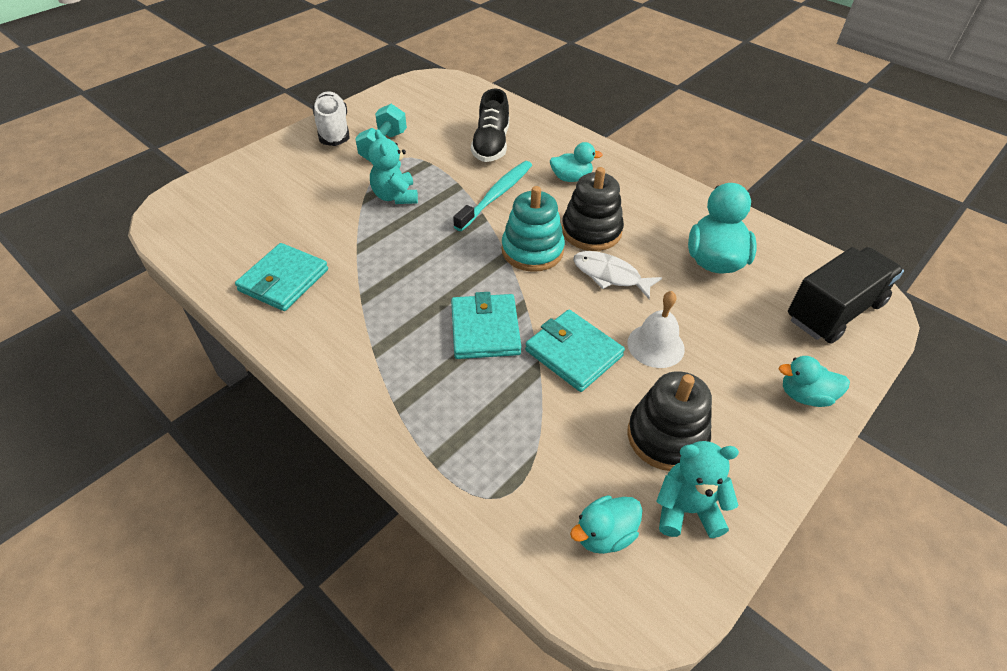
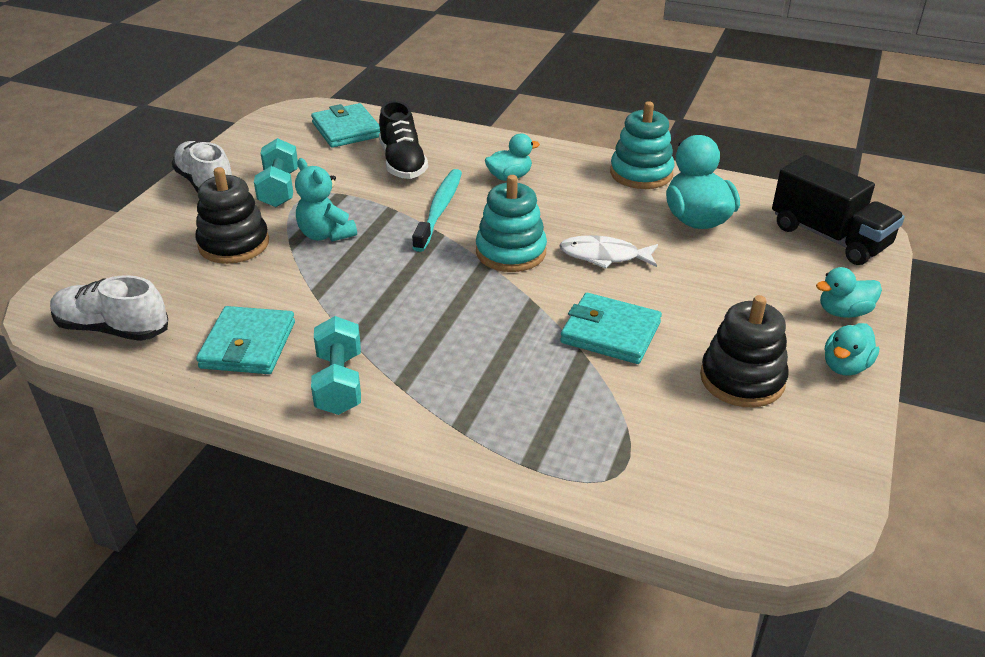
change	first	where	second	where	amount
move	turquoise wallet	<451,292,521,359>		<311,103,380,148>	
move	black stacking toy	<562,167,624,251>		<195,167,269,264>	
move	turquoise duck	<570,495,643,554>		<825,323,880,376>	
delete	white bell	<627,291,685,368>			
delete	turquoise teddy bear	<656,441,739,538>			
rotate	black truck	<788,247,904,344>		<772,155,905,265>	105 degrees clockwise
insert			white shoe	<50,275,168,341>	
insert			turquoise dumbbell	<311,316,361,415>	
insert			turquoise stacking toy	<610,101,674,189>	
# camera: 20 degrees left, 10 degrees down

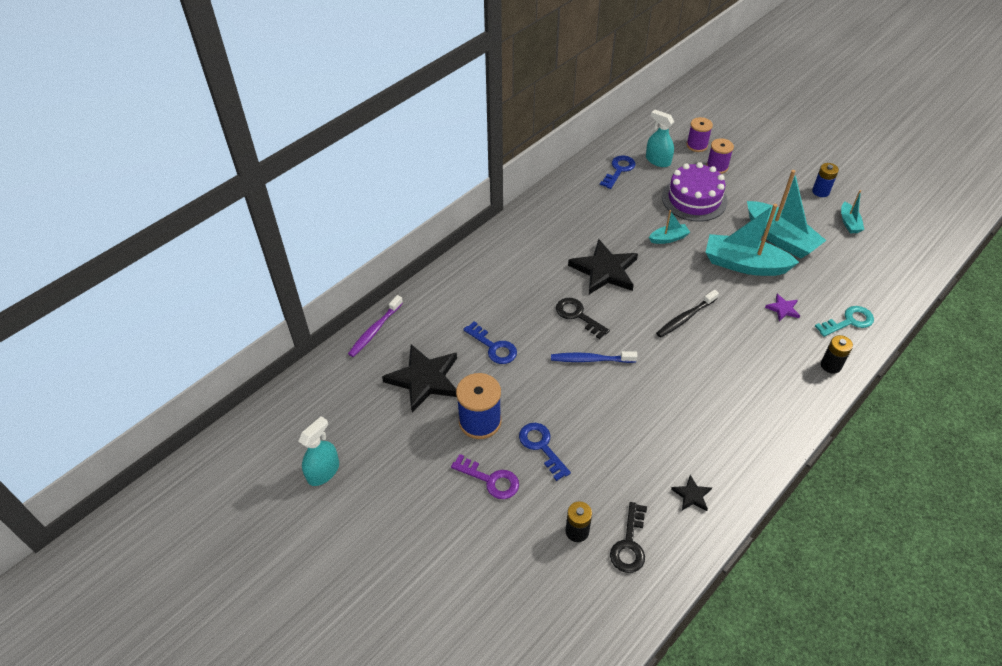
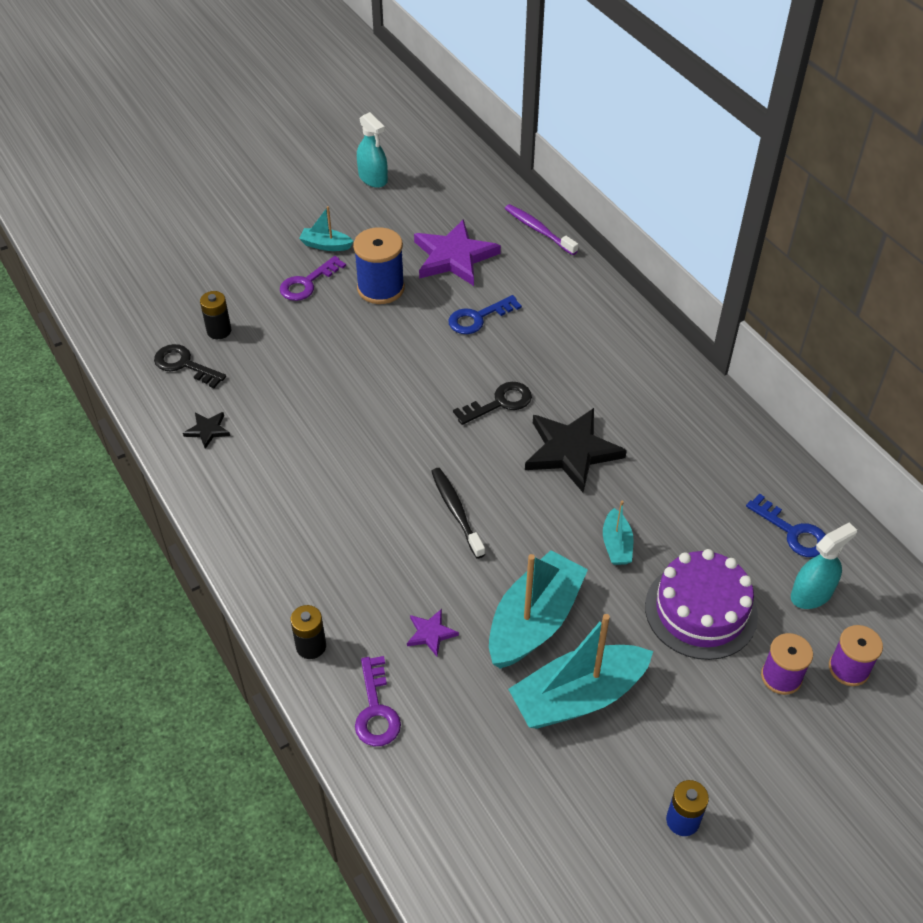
change	first	where	second	where	amount
recolor	black star	<382,344,457,413>	purple star	<414,219,501,286>	
delete	blue key	<519,423,571,481>			
delete	blue toothbrush	<551,351,638,363>			
recolor	turquoise key	<815,306,874,337>	purple key	<355,656,401,746>	
move	turquoise boat	<841,190,864,233>		<299,206,354,251>	
# camera: 105 degrees right, 0 degrees up

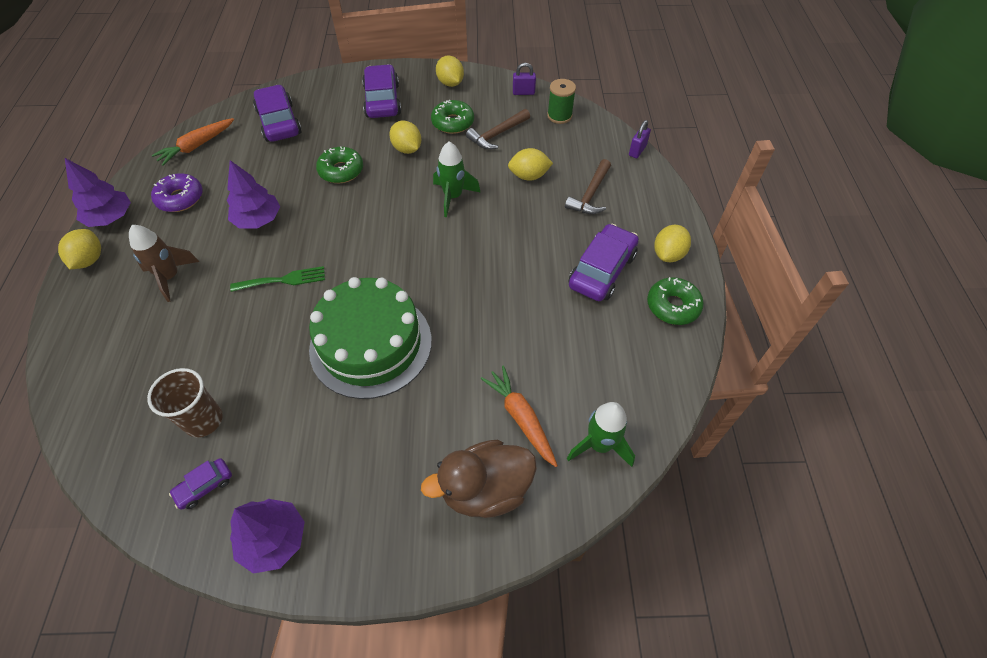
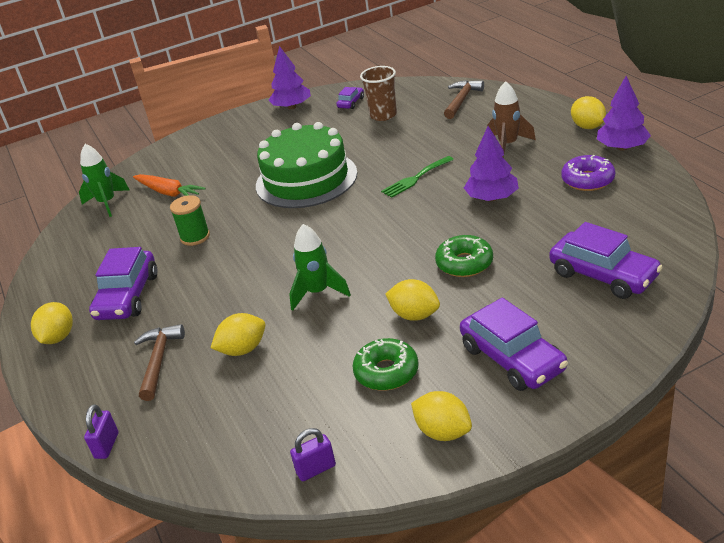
change	first	where	second	where	amount
delete	orange carrot	<152,118,234,166>			
delete	brown duck	<421,440,537,518>			
move	brown hammer	<466,109,530,150>		<444,80,484,119>	
move	green spool	<547,79,576,124>		<170,195,210,246>	
delete	green donut	<647,277,704,325>			
# camera: 160 degrees right, 20 degrees down

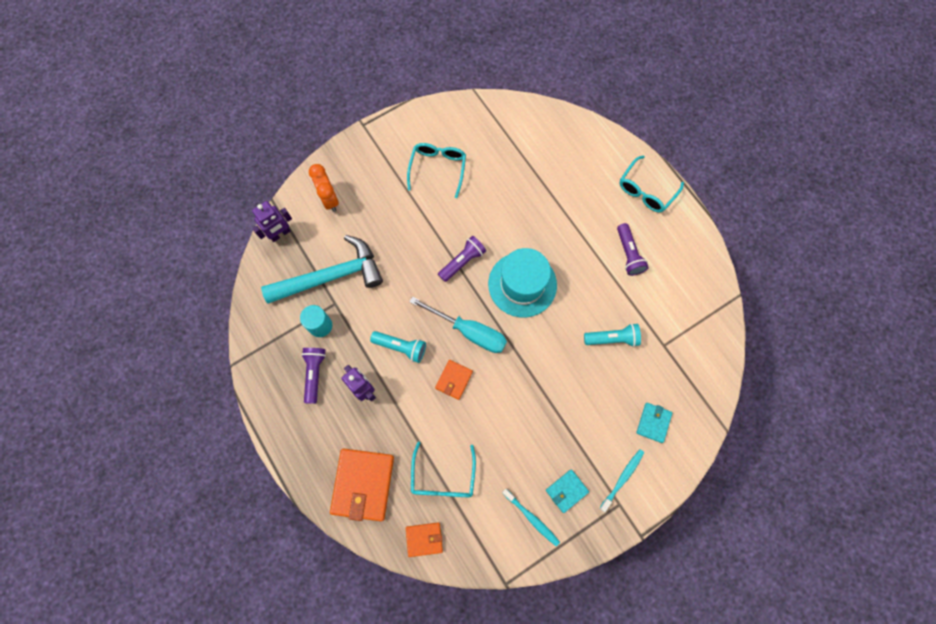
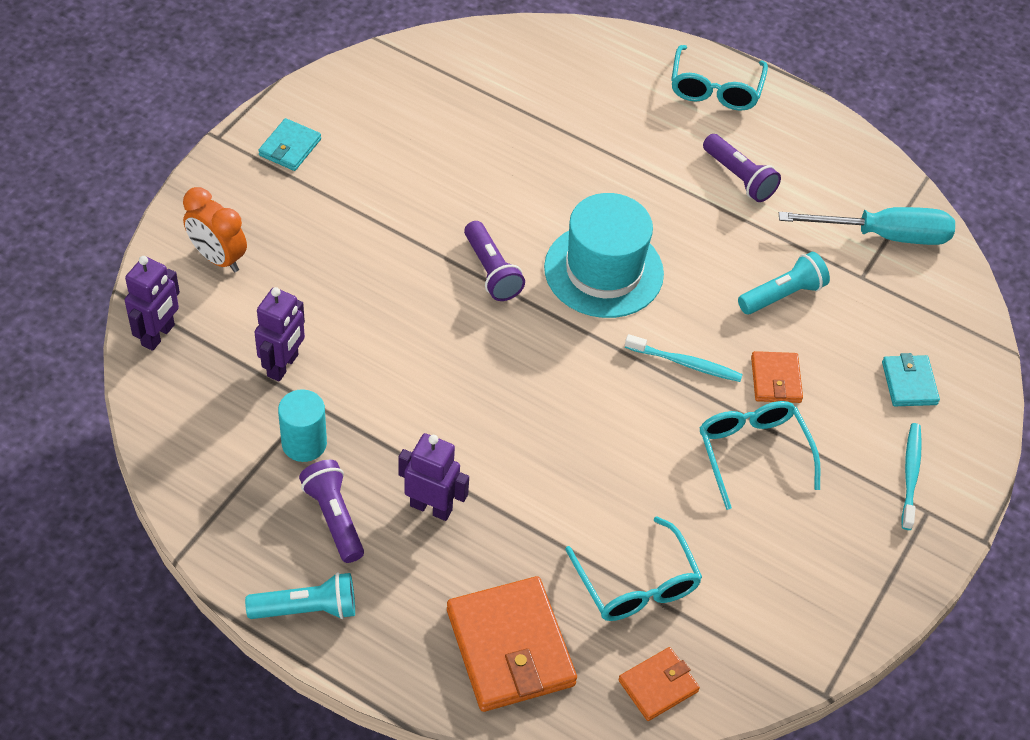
change	first	where	second	where	amount
replace	turquoise hammer	<261,235,383,304>	purple robot	<254,287,305,381>	
move	turquoise flashlight	<370,331,426,363>		<245,572,355,619>	
move	turquoise glasses	<407,143,466,198>		<699,401,821,510>	
move	turquoise screwdriver	<409,296,507,353>		<779,207,955,245>	
move	orange wallet	<435,360,473,400>		<751,351,803,403>	
rotate	purple flashlight	<438,236,486,282>		<464,221,525,301>	135 degrees clockwise
move	turquoise toothbrush	<502,489,560,547>		<625,334,743,382>	
move	turquoise wallet	<546,469,589,513>		<258,118,321,171>	
# camera: 30 degrees left, 20 degrees down

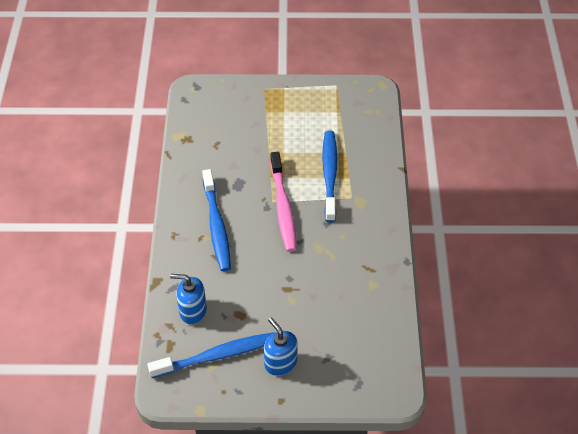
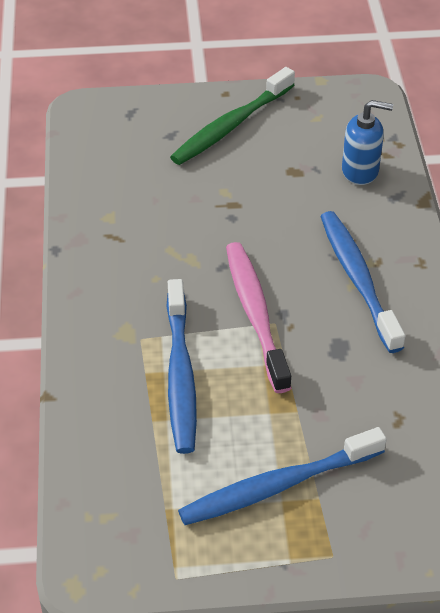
change	first	where	second	where	amount
move	blue toothbrush	<147,332,275,378>		<178,427,387,525>	
replace	blue soap dispenser	<264,317,298,376>	green toothbrush	<170,67,295,165>	
# camera: 175 degrees right, 5 degrees down

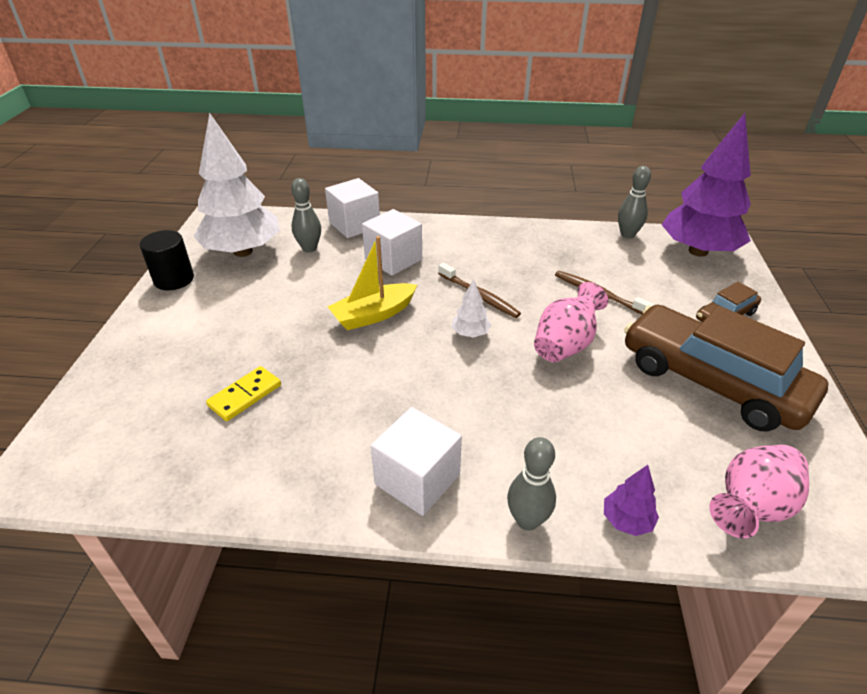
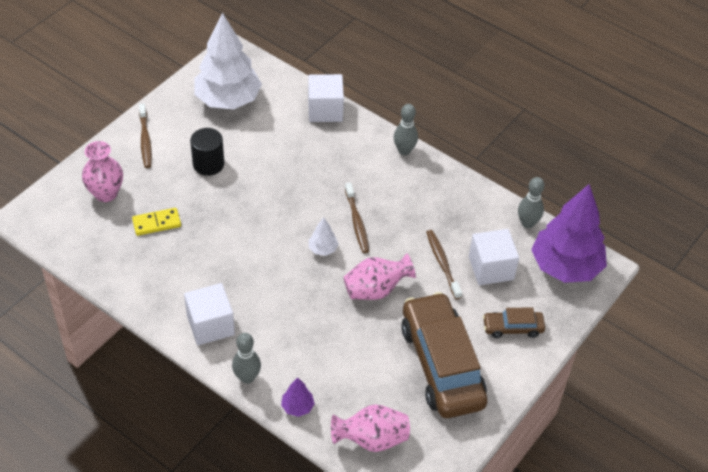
change	first	where	second	where	amount
move	black cylinder	<140,230,194,290>		<190,128,224,176>	
move	grey bowling pin	<291,178,321,252>		<394,104,418,155>	
delete	yellow boat	<327,236,417,330>			
move	white cube	<362,209,422,276>		<469,229,519,285>	
insert			pink vase	<82,141,123,202>	
insert			brown toothbrush	<139,104,152,168>	
# camera: 30 degrees right, 10 degrees up

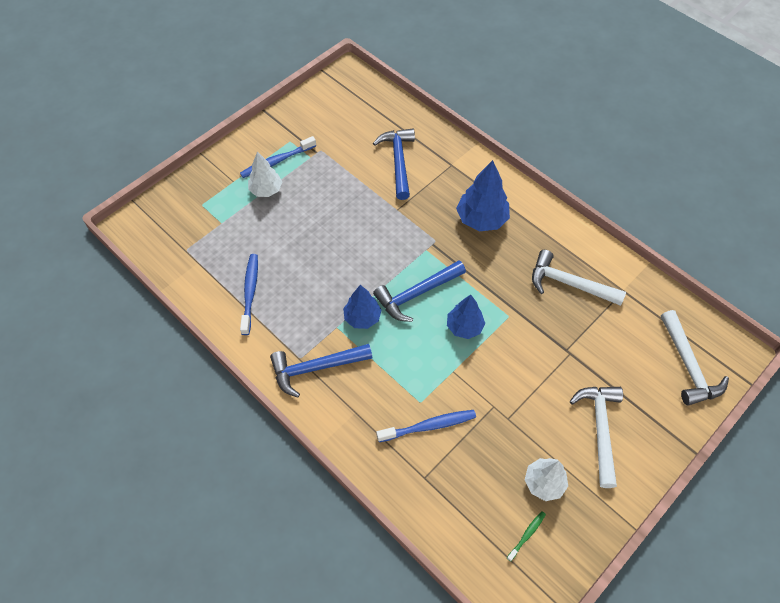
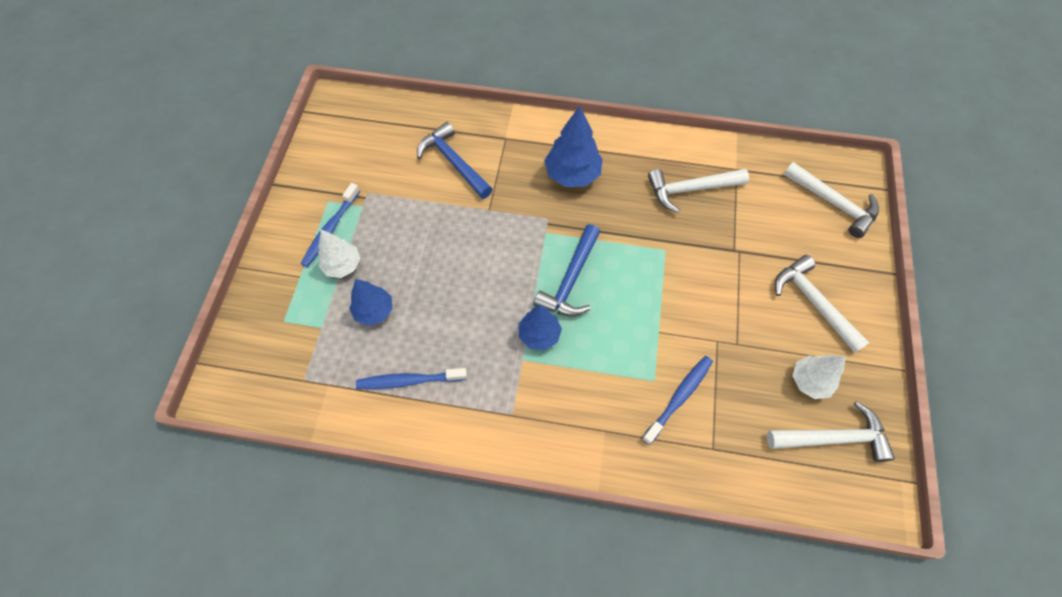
change	first	where	second	where	amount
rotate	blue toothbrush	<240,254,258,335>		<356,368,467,389>	60 degrees counterclockwise
delete	blue hammer	<270,344,373,398>			
move	blue tree	<447,295,485,339>		<349,279,392,326>	
replace	green toothbrush	<507,511,546,562>	white hammer	<767,401,895,462>	
# camera: 35 degrees left, 5 degrees up

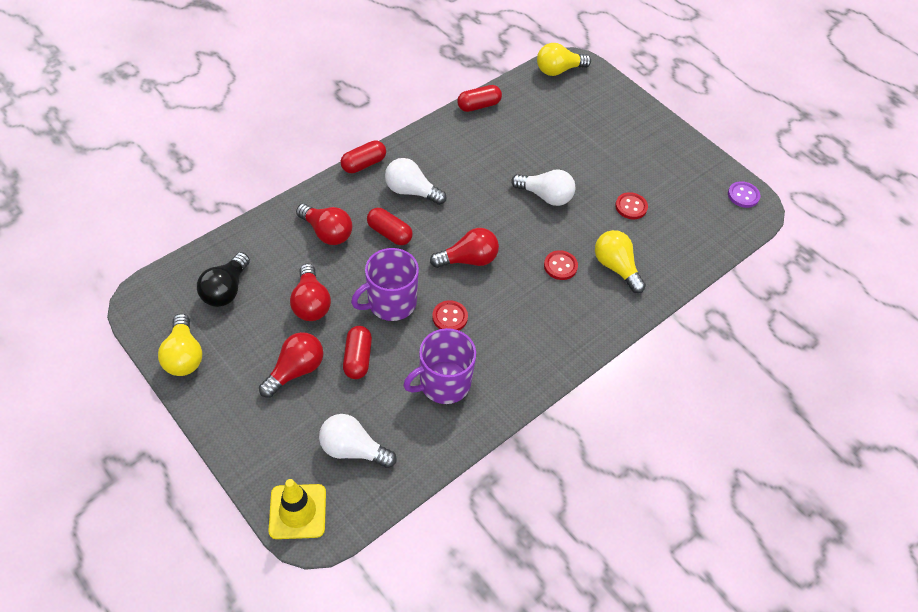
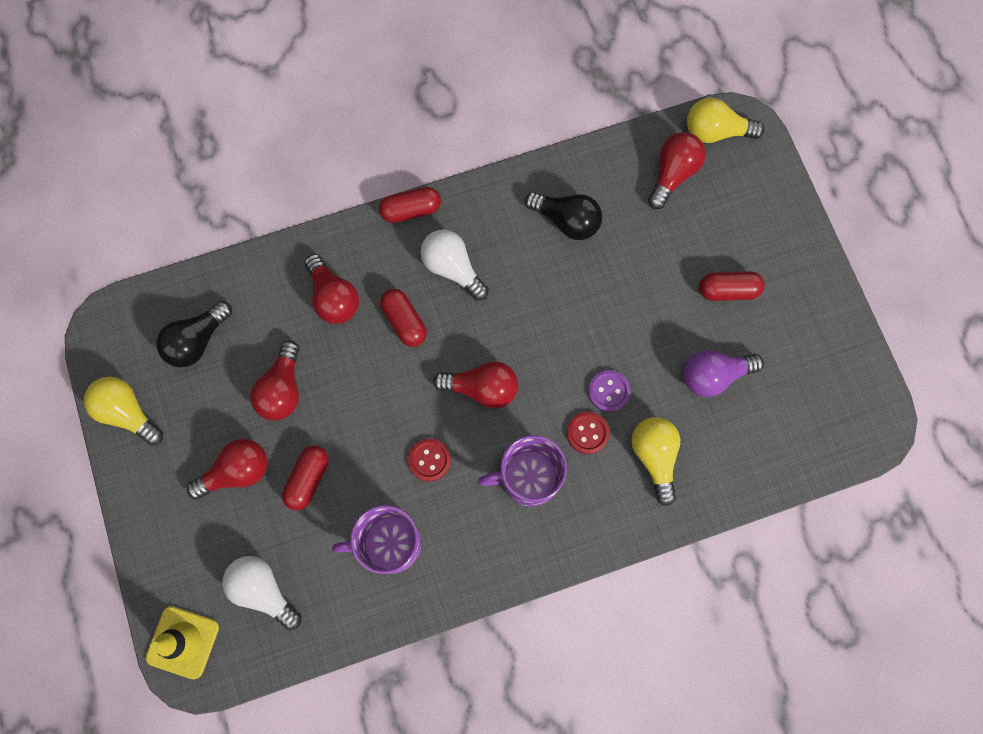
change	first	where	second	where	amount
rotate	yellow light bulb	<158,314,202,376>		<84,377,163,446>	120 degrees clockwise
move	purple mug	<351,248,419,321>		<478,435,567,506>	
move	red capsule	<457,85,502,112>		<699,271,765,301>	
delete	white light bulb	<511,169,576,206>			
replace	red button	<615,192,648,219>	purple light bulb	<683,350,764,397>	
move	purple button	<728,181,760,208>		<588,370,631,412>	
insert			black light bulb	<525,192,602,240>	
insert			red light bulb	<648,132,706,209>	
# camera: 25 degrees right, 20 degrees up

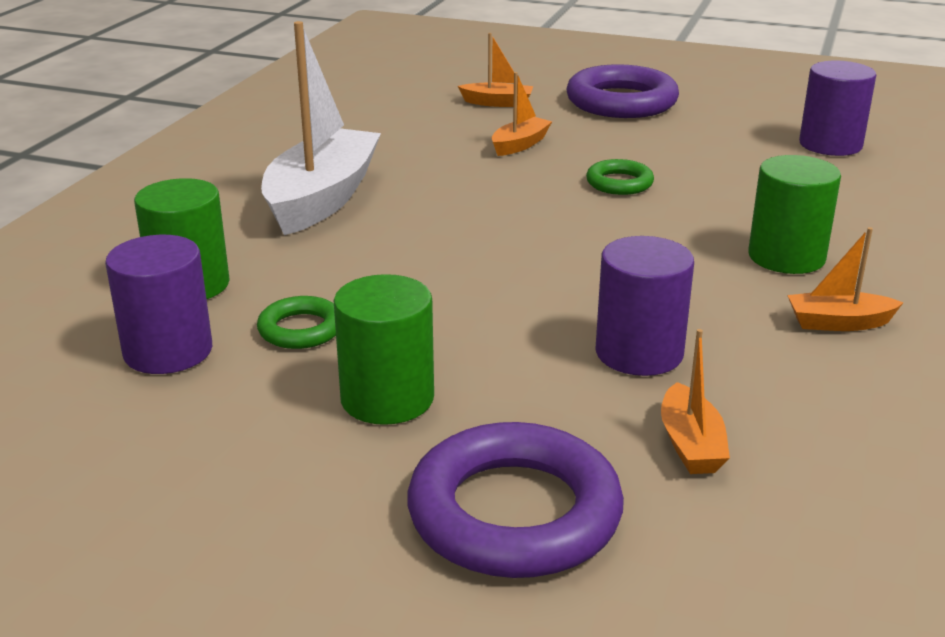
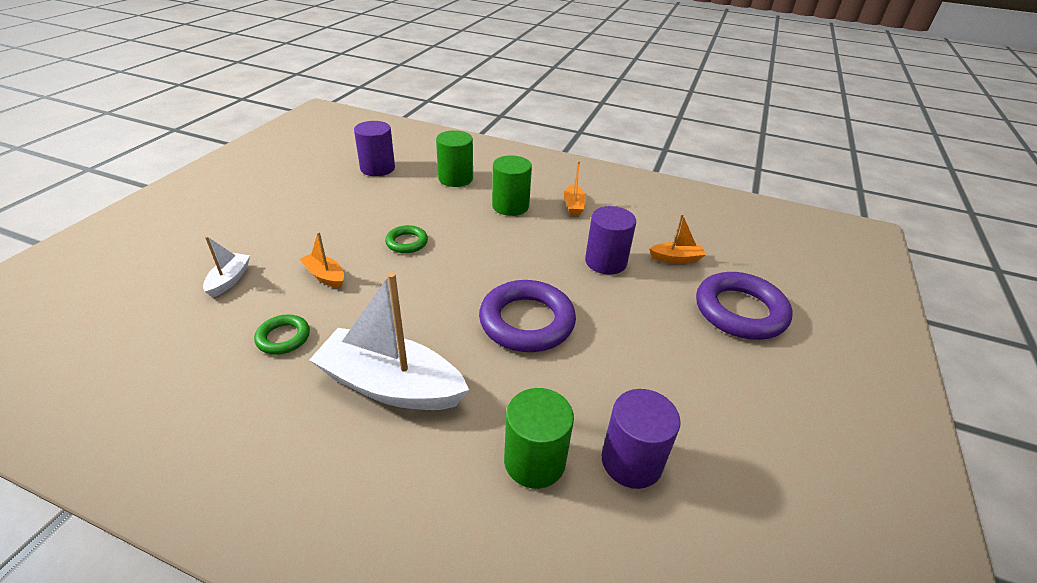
change	first	where	second	where	amount
move	green ring	<257,296,336,349>		<254,315,310,355>	
move	green cylinder	<334,274,434,425>		<436,130,473,187>	
recolor	orange boat	<458,33,533,107>	white boat	<203,236,250,297>	
move	purple ring	<566,64,679,118>		<479,280,576,352>	
# camera: 90 degrees left, 10 degrees up

